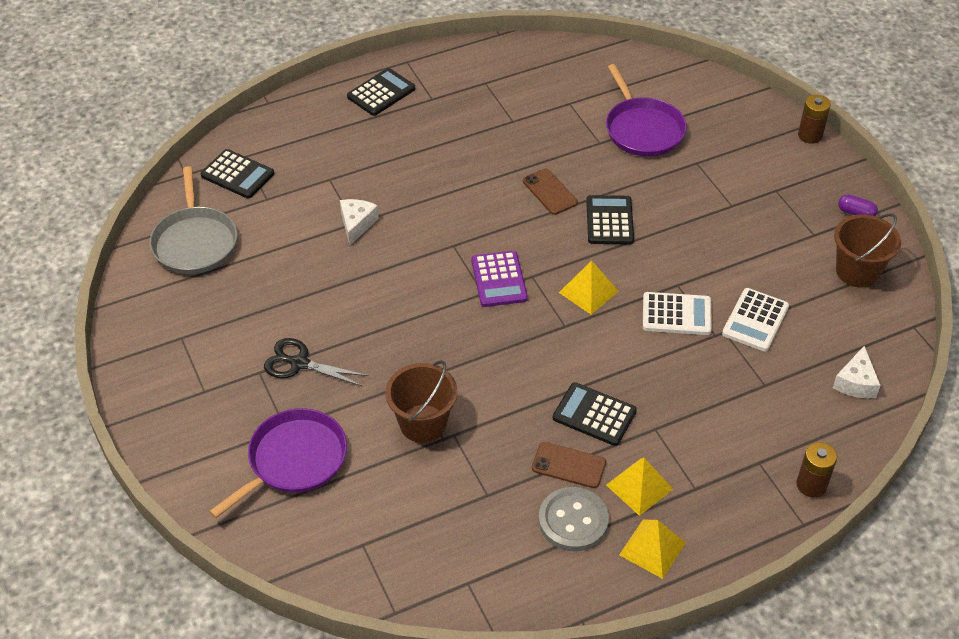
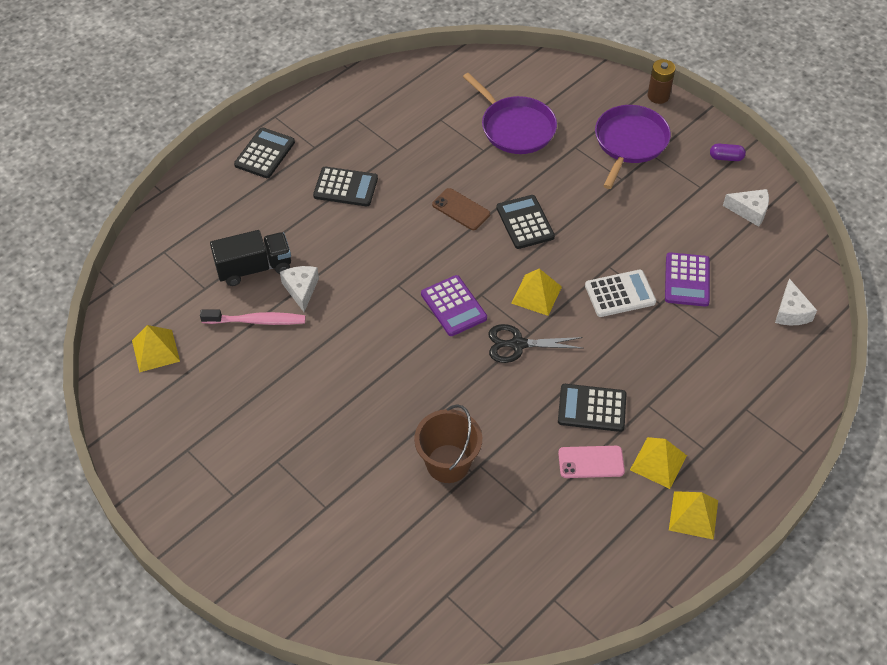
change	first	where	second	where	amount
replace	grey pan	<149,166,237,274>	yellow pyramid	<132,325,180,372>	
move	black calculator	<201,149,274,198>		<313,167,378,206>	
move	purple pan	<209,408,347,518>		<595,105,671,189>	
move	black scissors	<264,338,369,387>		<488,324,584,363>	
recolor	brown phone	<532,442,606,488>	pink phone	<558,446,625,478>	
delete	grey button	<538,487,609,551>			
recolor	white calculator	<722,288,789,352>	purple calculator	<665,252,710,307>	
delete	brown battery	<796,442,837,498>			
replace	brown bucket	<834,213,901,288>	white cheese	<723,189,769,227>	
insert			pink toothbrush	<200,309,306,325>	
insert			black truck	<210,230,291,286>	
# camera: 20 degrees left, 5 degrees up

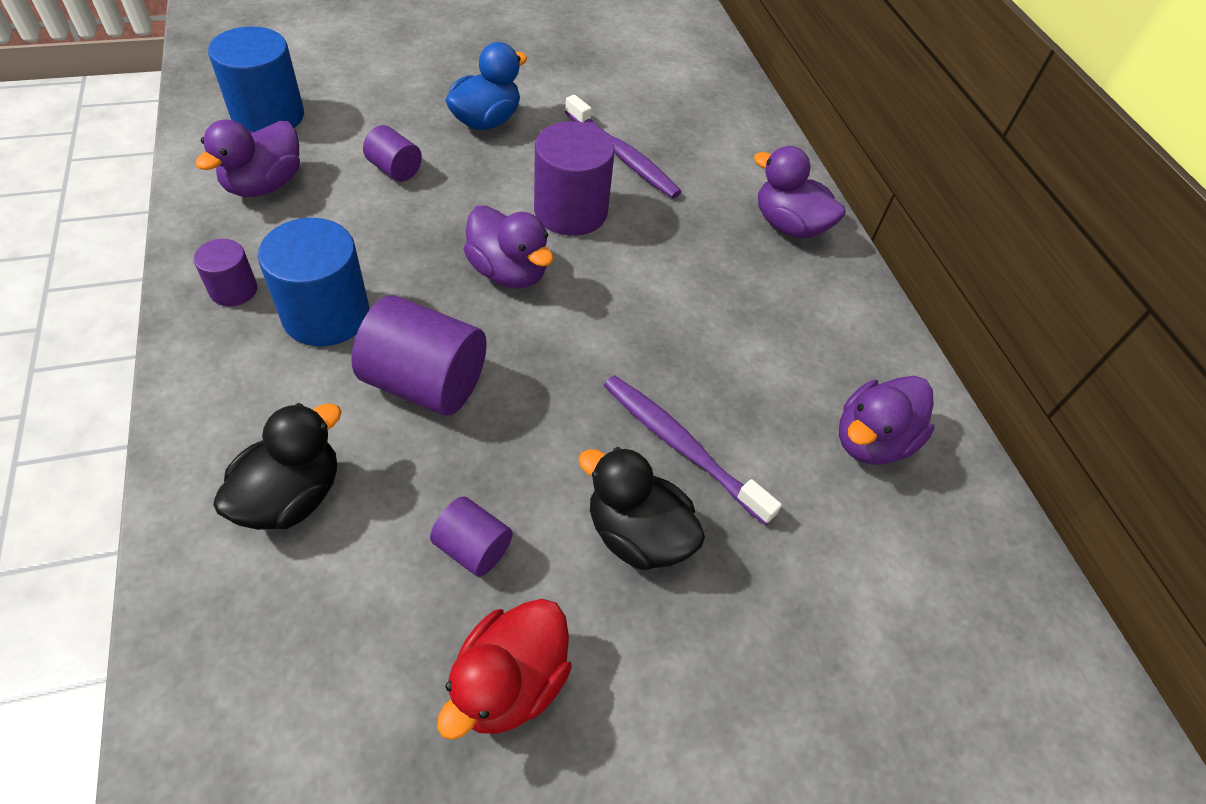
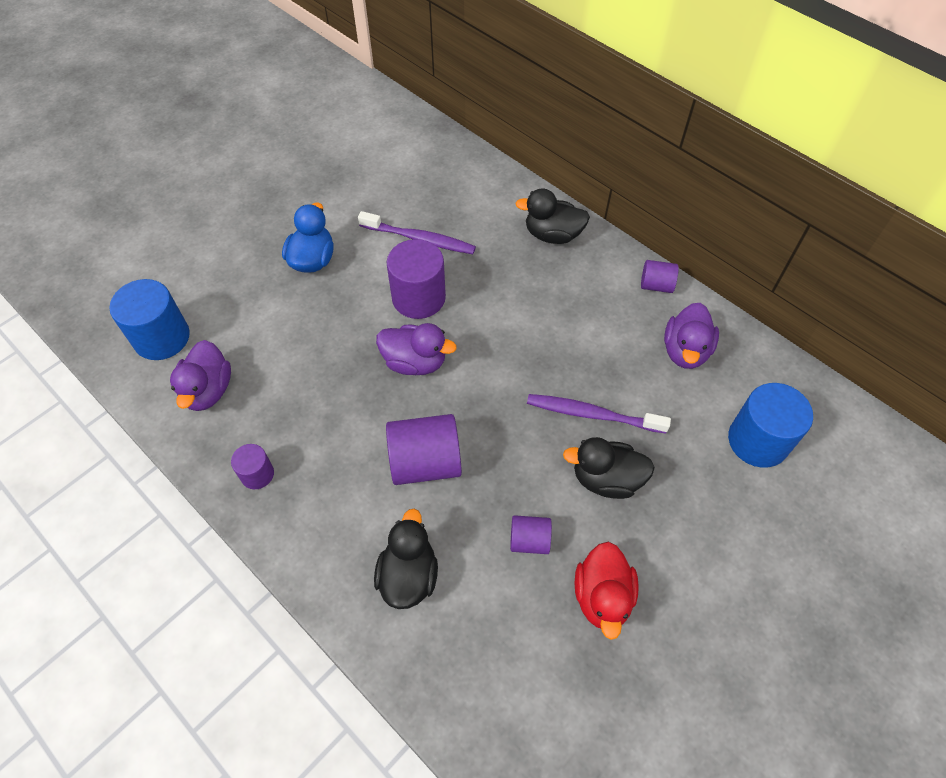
change	first	where	second	where	amount
move	blue cylinder	<258,218,369,347>		<728,383,813,468>	
move	purple cylinder	<363,125,422,182>		<641,260,679,293>	
recolor	purple duck	<754,146,846,239>	black duck	<515,189,590,244>	
# camera: 25 degrees left, 5 degrees up

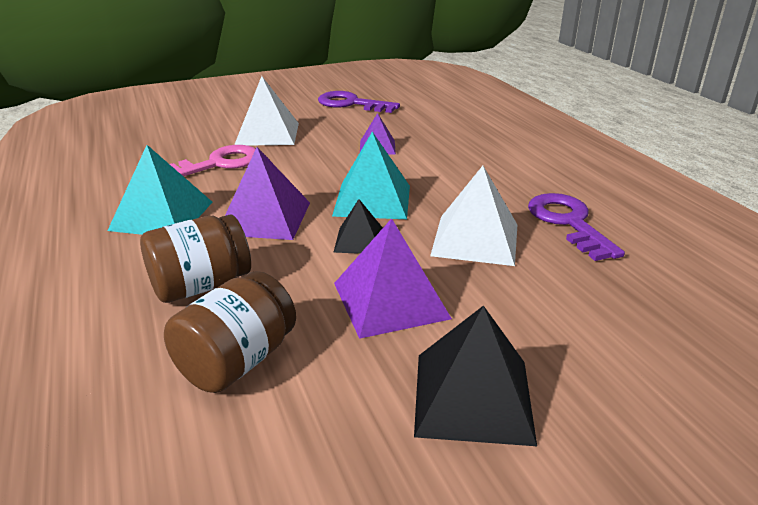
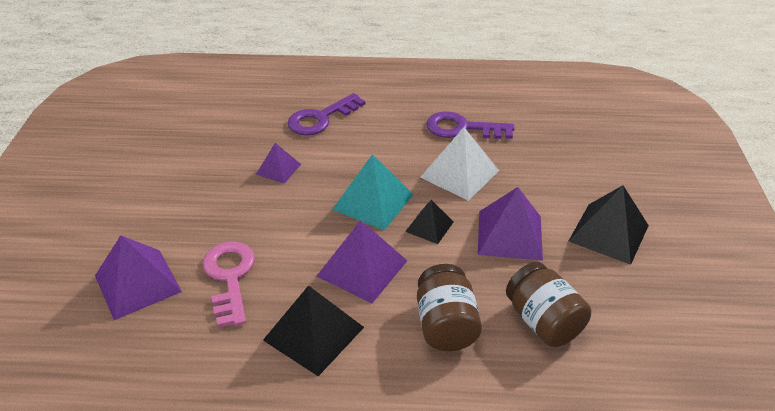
change	first	where	second	where	amount
recolor	turquoise pyramid	<107,145,212,235>	black pyramid	<263,285,364,376>	
delete	white pyramid	<234,76,299,146>			
move	purple key	<318,91,400,113>		<288,93,366,135>	
insert			purple pyramid	<95,235,182,320>	
# camera: 65 degrees left, 10 degrees up

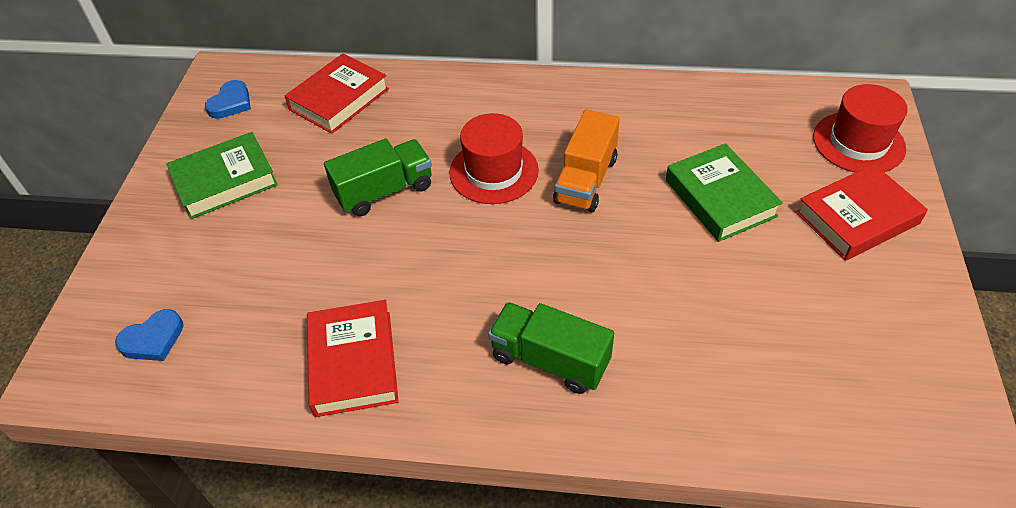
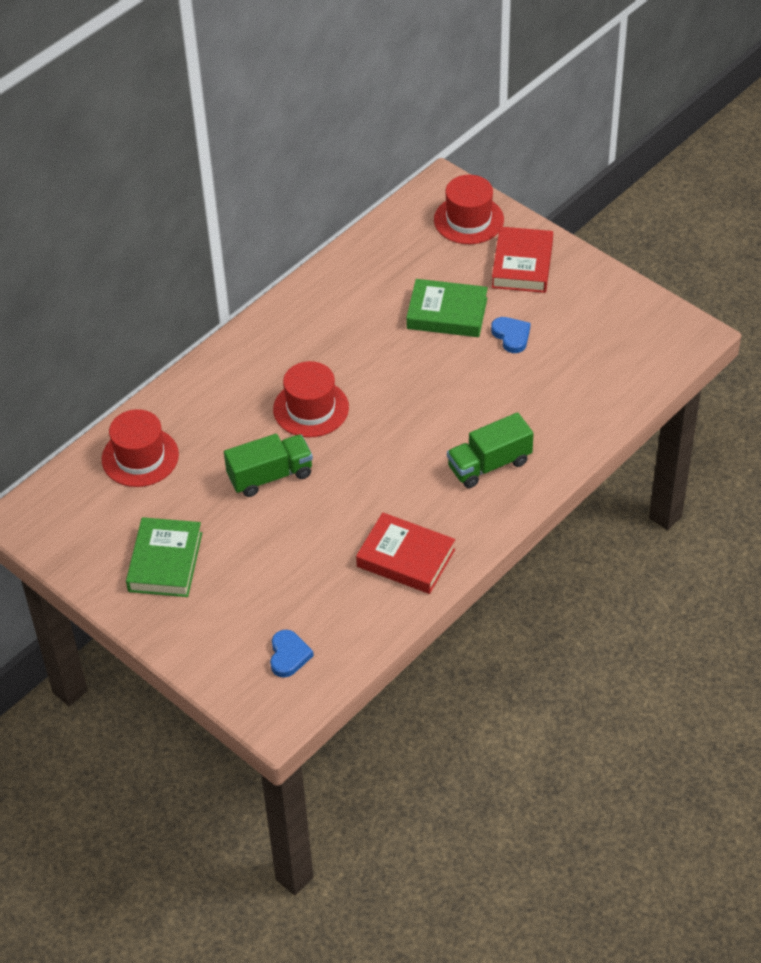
change	first	where	second	where	amount
move	blue heart	<205,80,251,119>		<491,317,531,353>	
replace	red book	<285,53,389,134>	red hat	<102,409,179,487>	
rotate	green truck	<324,139,432,216>		<224,434,313,497>	60 degrees clockwise
delete	orange truck	<553,109,620,212>			
# camera: 55 degrees left, 0 degrees up

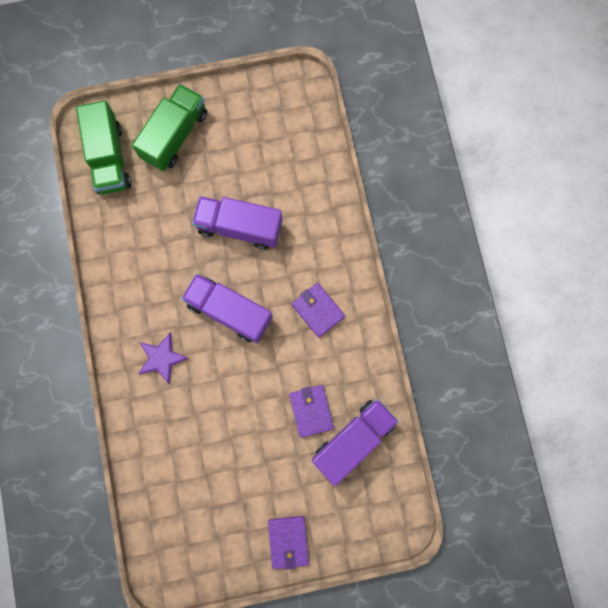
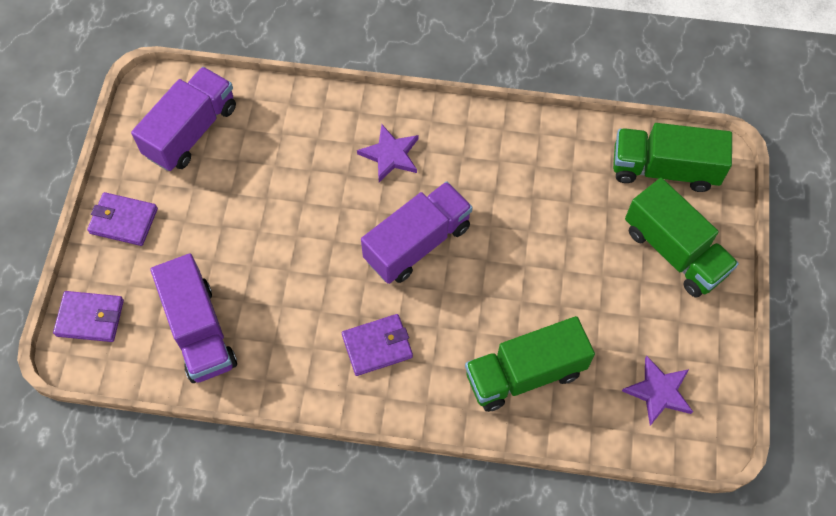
change	first	where	second	where	amount
move	purple truck	<192,196,283,250>		<131,67,236,171>	
move	purple wallet	<289,385,334,438>		<53,291,124,342>	
insert			green truck	<465,316,595,412>	
insert			purple star	<622,356,693,426>	
# camera: 110 degrees right, 15 degrees down

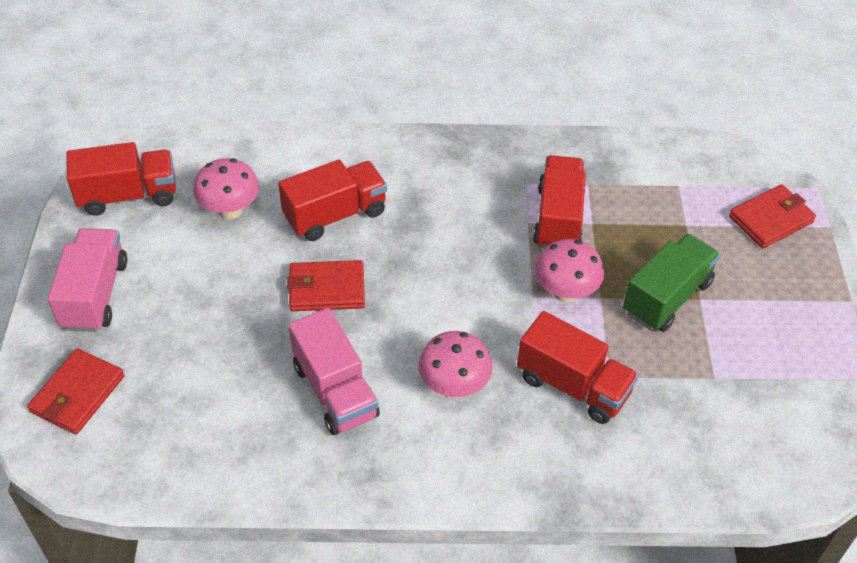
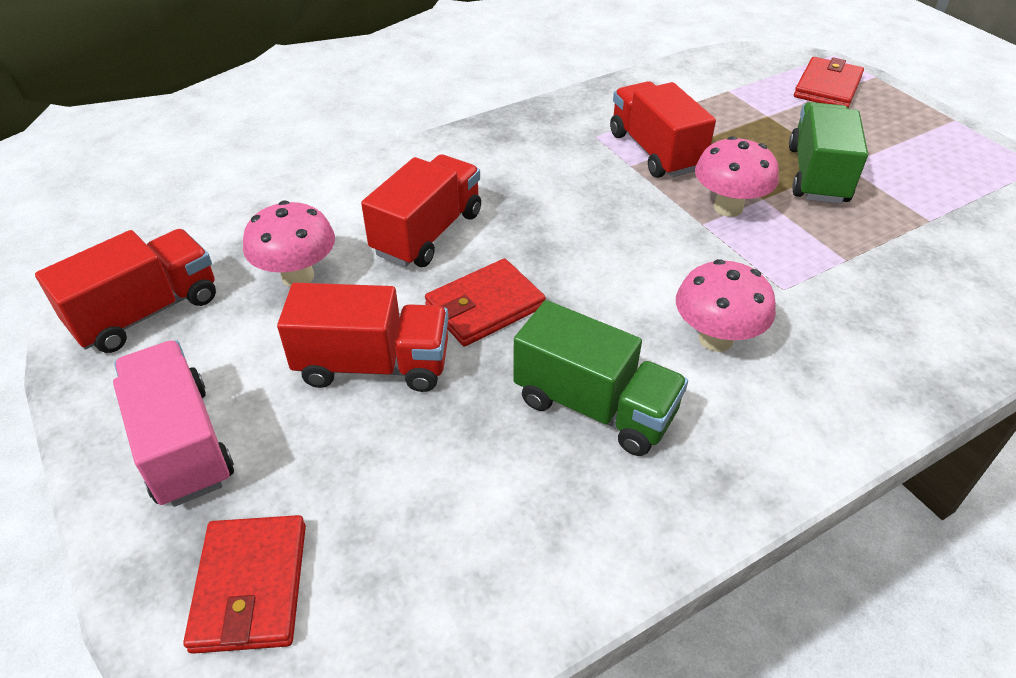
change	first	where	second	where	amount
recolor	pink truck	<288,308,380,435>	green truck	<513,300,688,456>	
move	red truck	<517,311,639,424>		<277,283,449,392>	
# camera: 30 degrees left, 5 degrees down

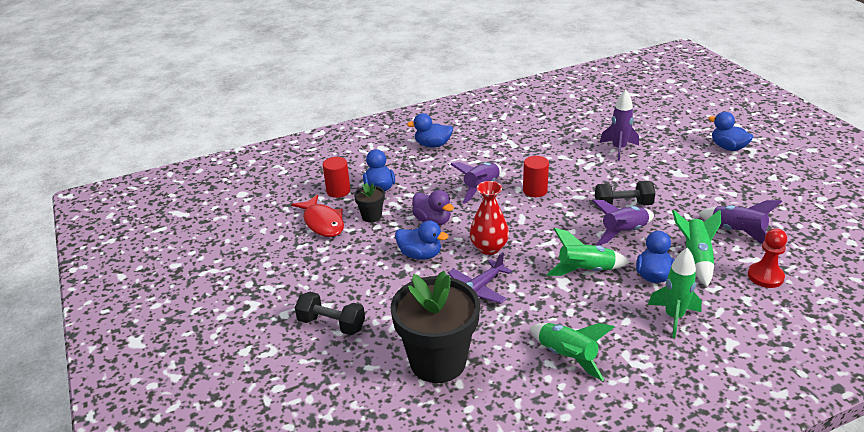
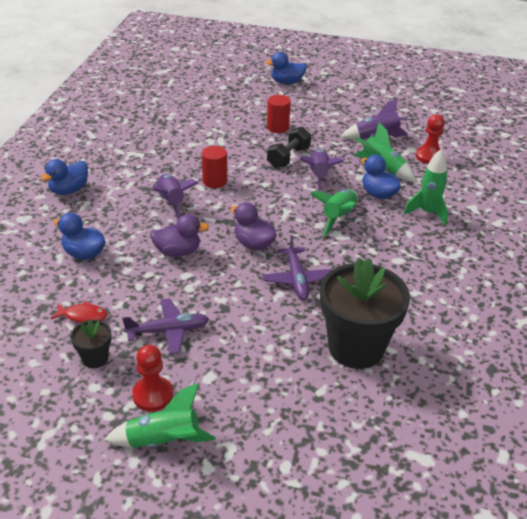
change	first	where	second	where	amount
resize	red fish	<291,195,344,237>		<50,301,107,323>	x0.60
delete	black dumbbell	<295,292,365,335>			
move	red cylinder	<323,157,350,198>		<267,95,291,133>	
move	black flower pot	<354,183,385,222>		<71,320,112,368>	
delete	blue duck	<395,220,448,260>			
replace	red vase	<470,181,509,255>	purple duck	<231,202,277,250>	
move	green rocket	<529,323,614,381>		<104,383,216,448>	
delete	purple rocket	<600,90,639,161>			
insert			purple plane	<122,298,209,354>	
insert			red pawn	<132,345,173,411>	
# camera: 55 degrees left, 5 degrees up

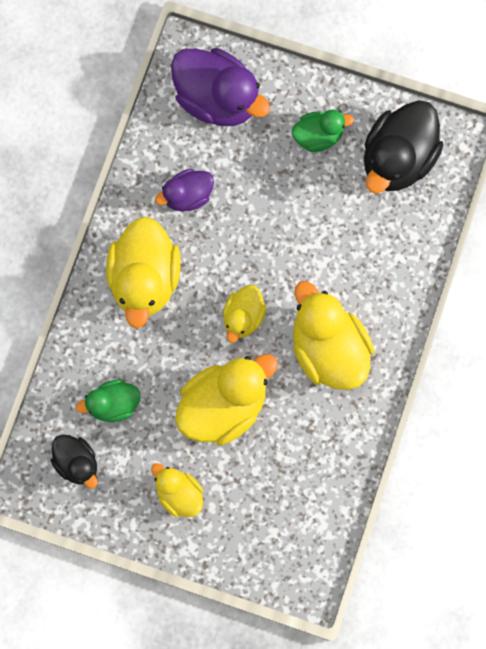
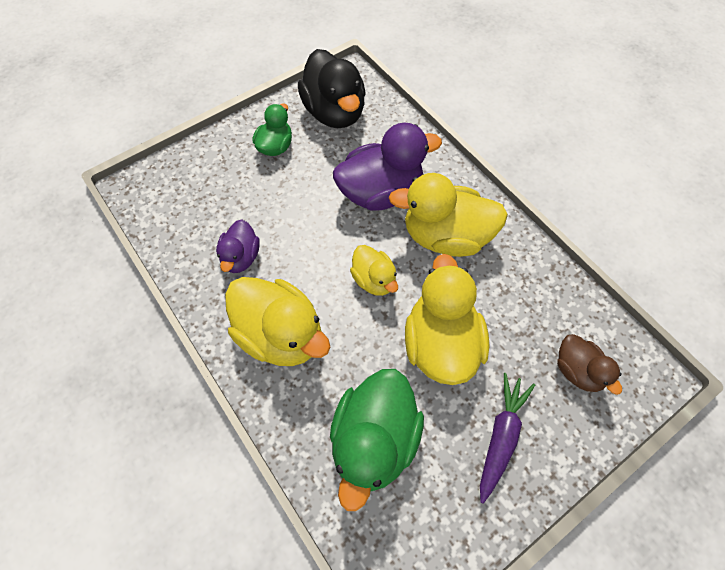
change	first	where	second	where	amount
delete	black duck	<51,434,97,489>			
resize	green duck	<76,380,140,422>		<330,369,424,511>	x1.80
replace	yellow duck	<151,463,203,517>	purple carrot	<480,373,535,504>	
move	purple duck	<171,48,270,126>		<333,123,442,211>	
insert			brown duck	<557,334,622,395>	
# camera: 55 degrees left, 15 degrees down

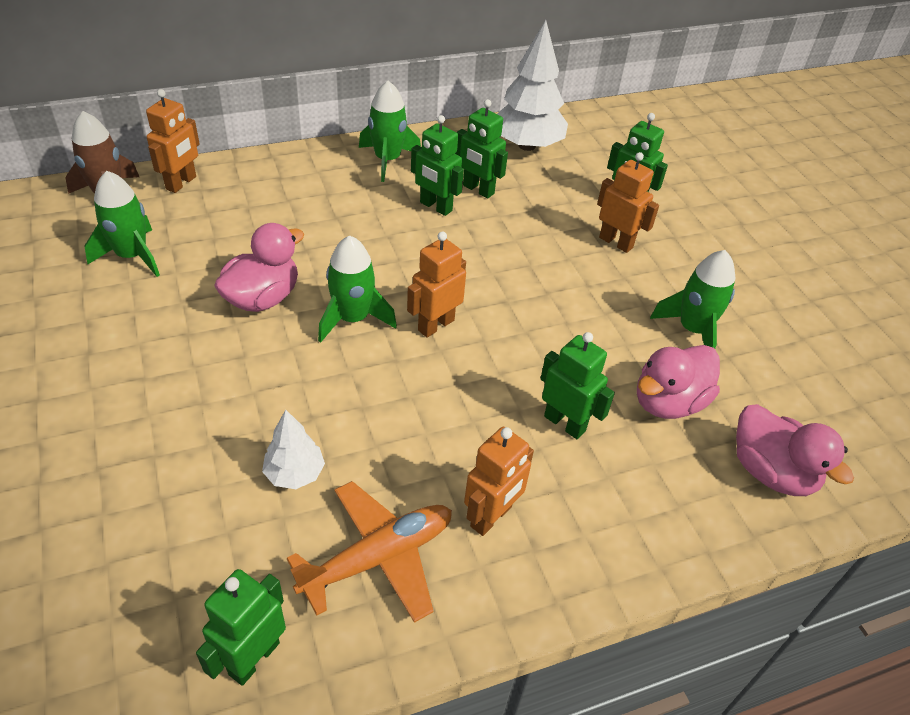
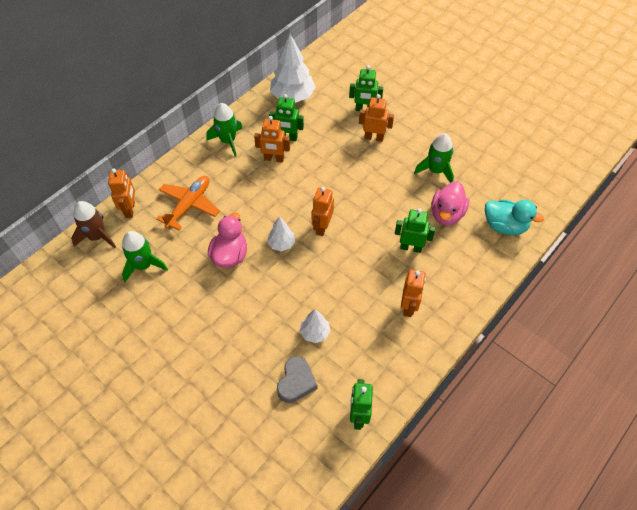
change	first	where	second	where	amount
move	orange plane	<287,481,452,623>		<156,176,220,230>	
replace	green rocket	<318,235,397,343>	white tree	<267,216,295,251>	
recolor	green robot	<411,115,464,216>	orange robot	<254,116,290,163>	
recolor	pink duck	<736,404,854,496>	turquoise duck	<485,200,544,235>	
insert			grey heart	<277,356,318,403>	
# camera: 25 degrees left, 10 degrees up

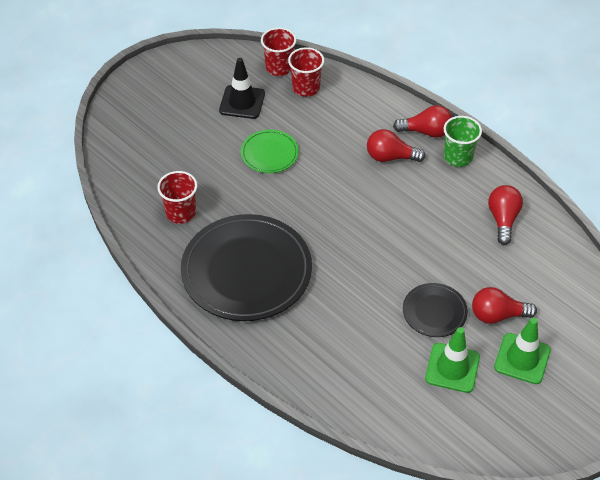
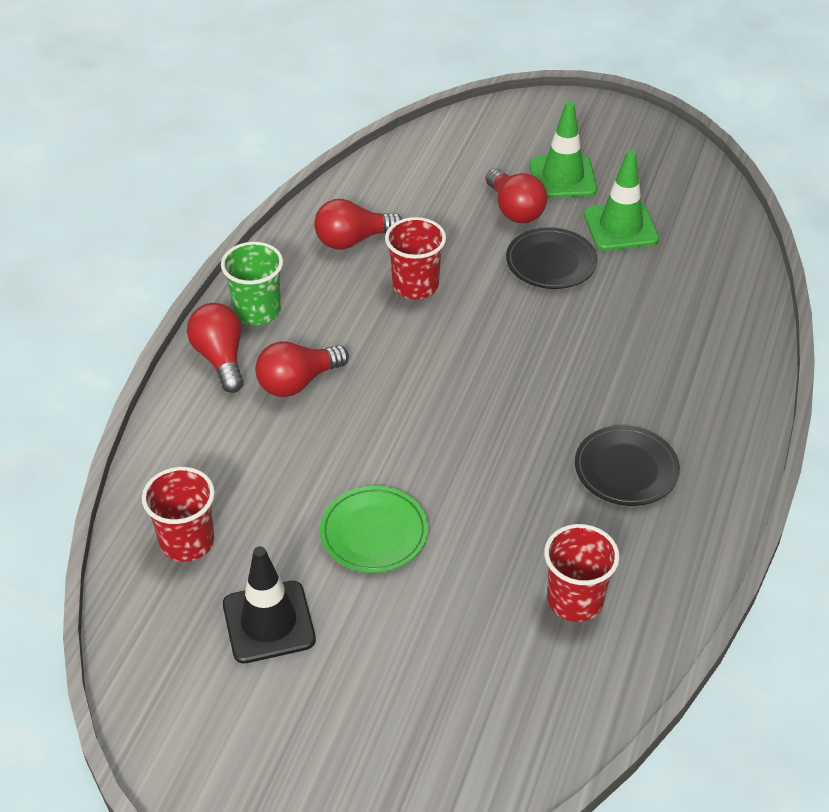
change	first	where	second	where	amount
resize	black plate	<181,214,312,321>		<575,425,680,506>	x0.48
move	red cup	<261,27,296,76>		<385,217,446,299>	
rotate	red light bulb	<367,129,426,162>		<255,341,349,397>	75 degrees clockwise
# camera: 115 degrees left, 5 degrees down

